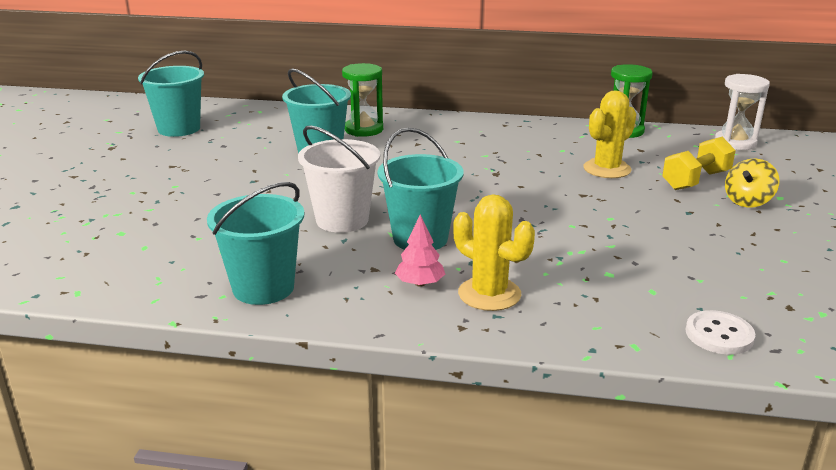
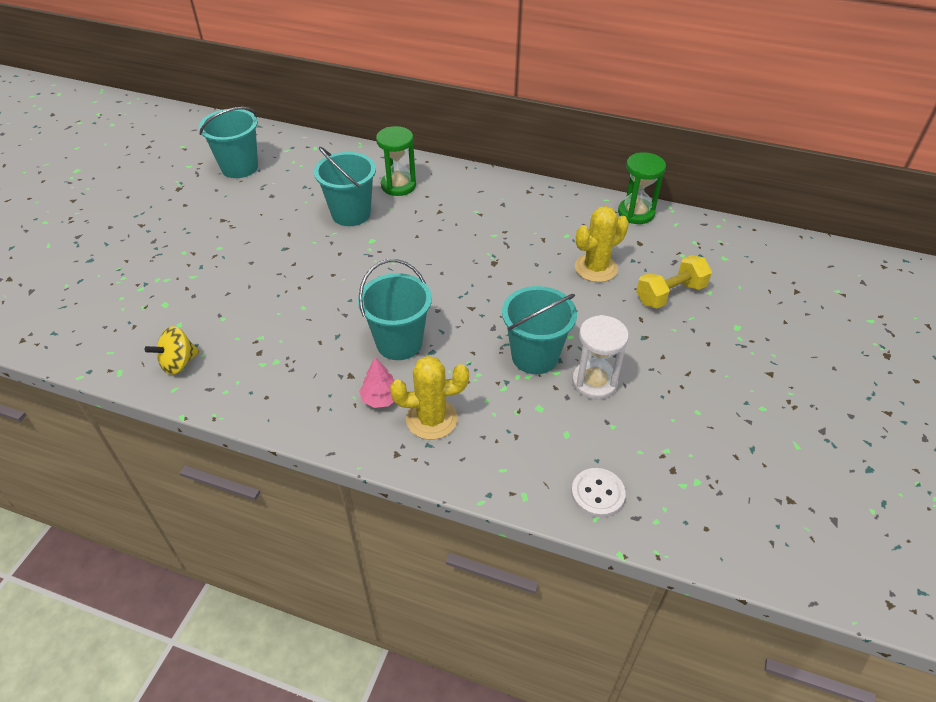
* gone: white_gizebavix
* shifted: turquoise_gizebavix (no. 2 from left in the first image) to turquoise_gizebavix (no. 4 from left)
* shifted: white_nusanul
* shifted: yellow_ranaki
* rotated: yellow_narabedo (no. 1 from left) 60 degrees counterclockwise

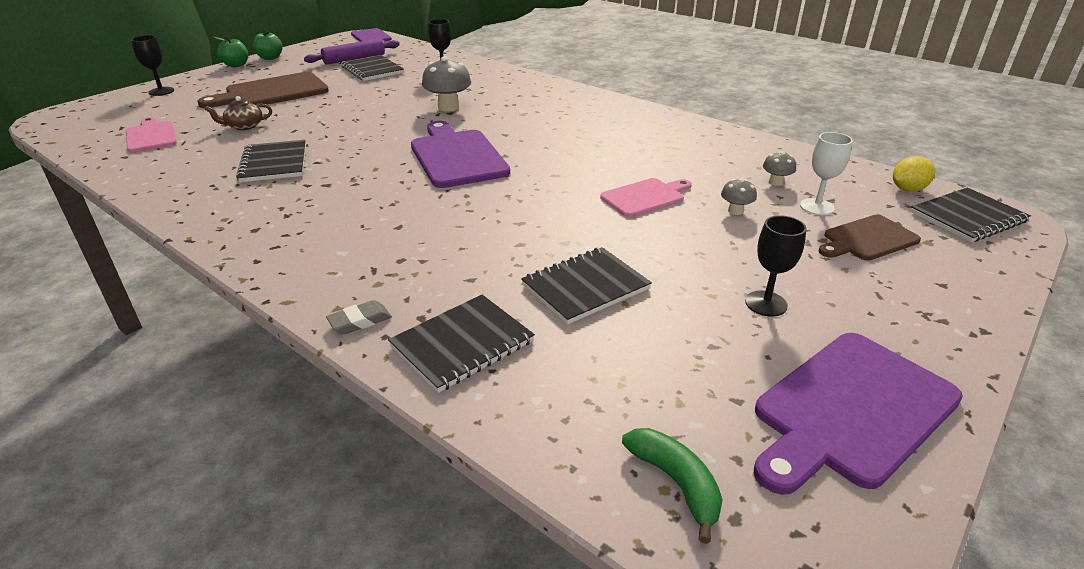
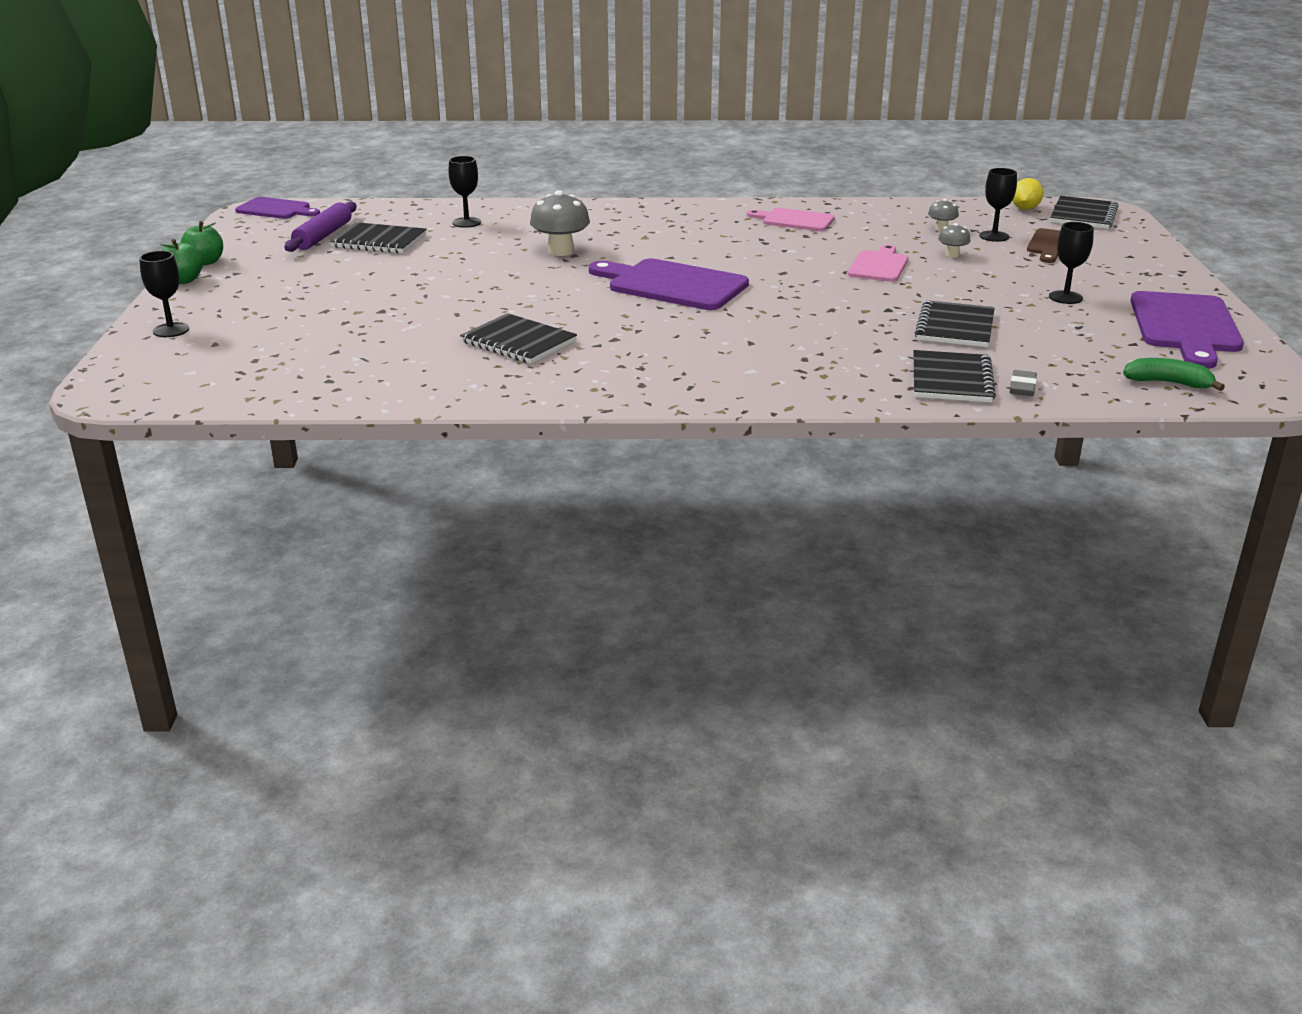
* gone: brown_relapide (no. 1 from left)
* gone: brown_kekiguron
* shifted: pink_relapide (no. 1 from left)
* shifted: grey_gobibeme
* repainted: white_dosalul to black_dosalul (no. 3 from left)

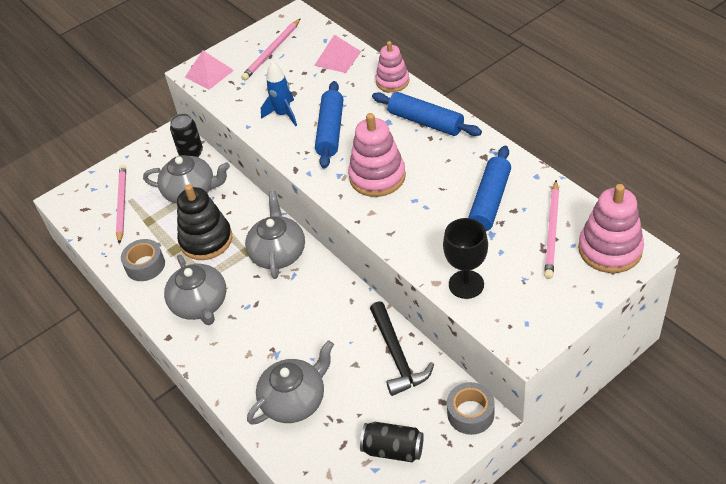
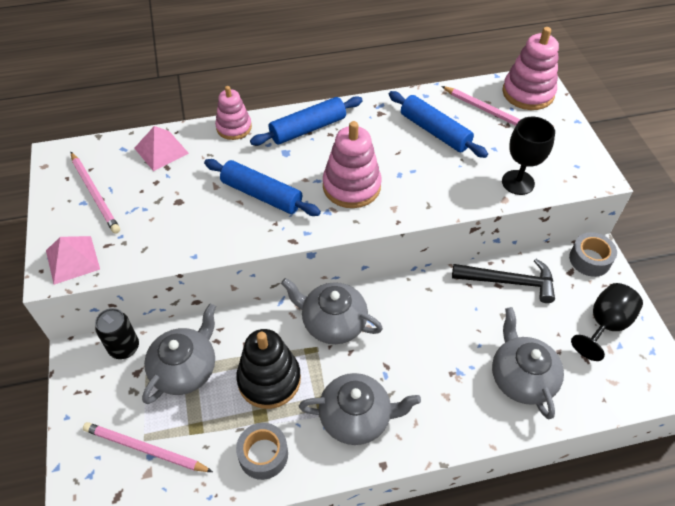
* gone: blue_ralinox
* swapped: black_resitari (no. 2 from left) to black_dosalul (no. 2 from left)

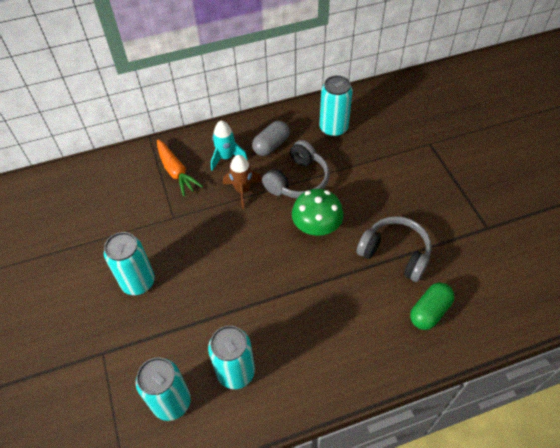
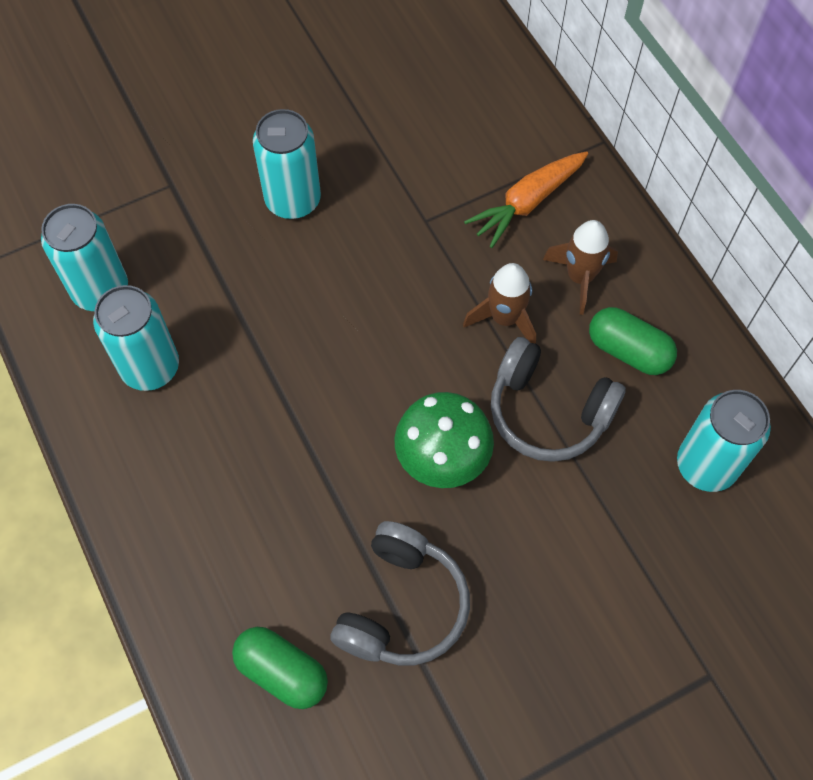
* repainted: turquoise_ralinox to brown_ralinox (no. 2 from left)
* repainted: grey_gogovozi to green_gogovozi (no. 2 from left)

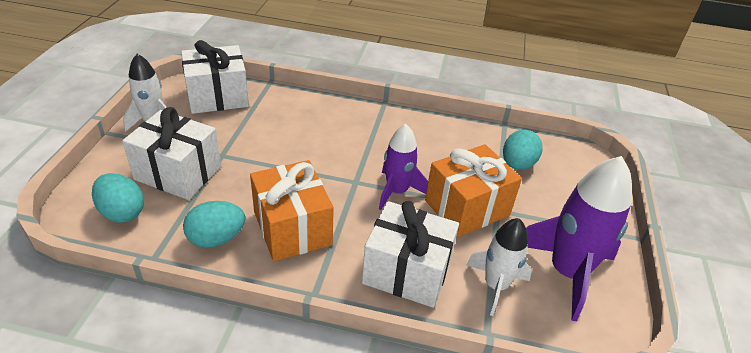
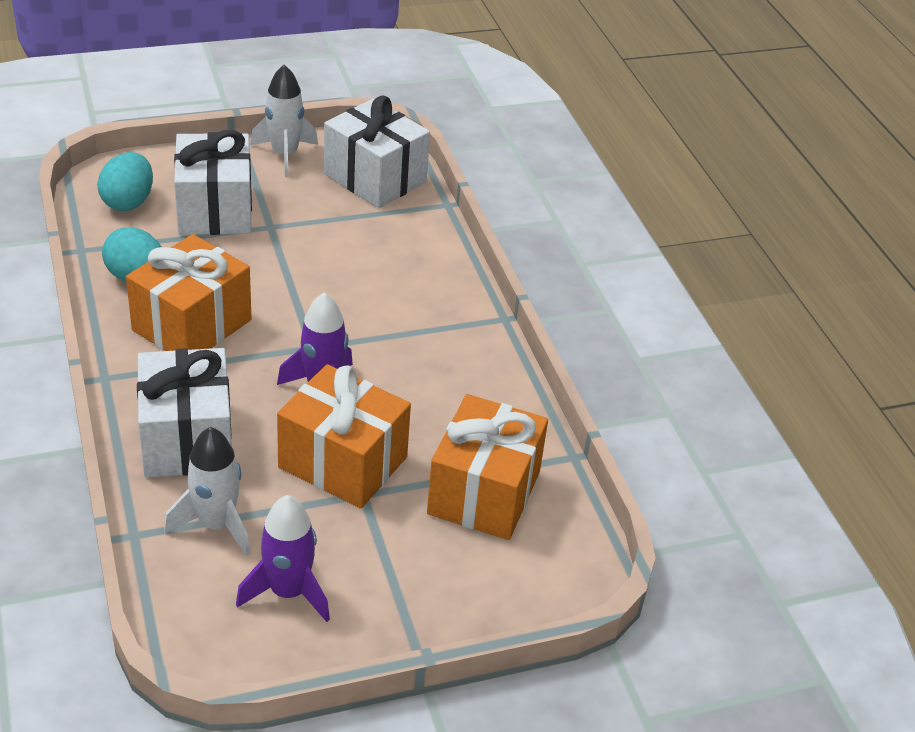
* swapped: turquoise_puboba (no. 3 from left) to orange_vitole (no. 3 from left)
* scaled: purple_ralinox (no. 2 from left in the first image) x0.62

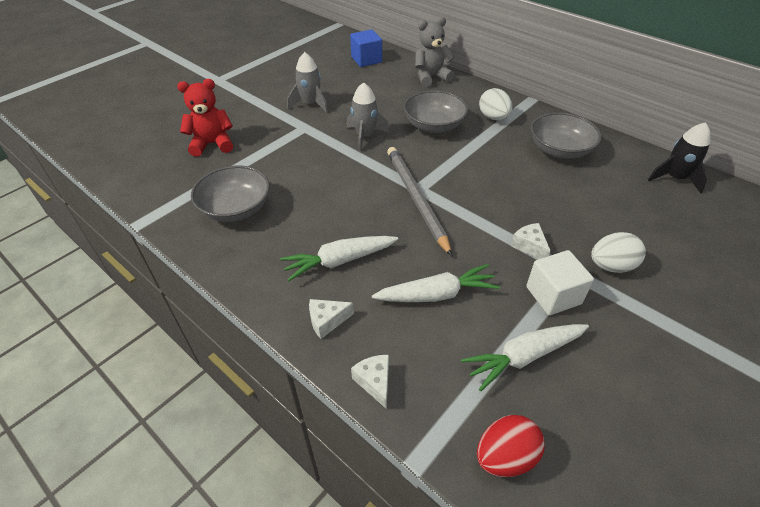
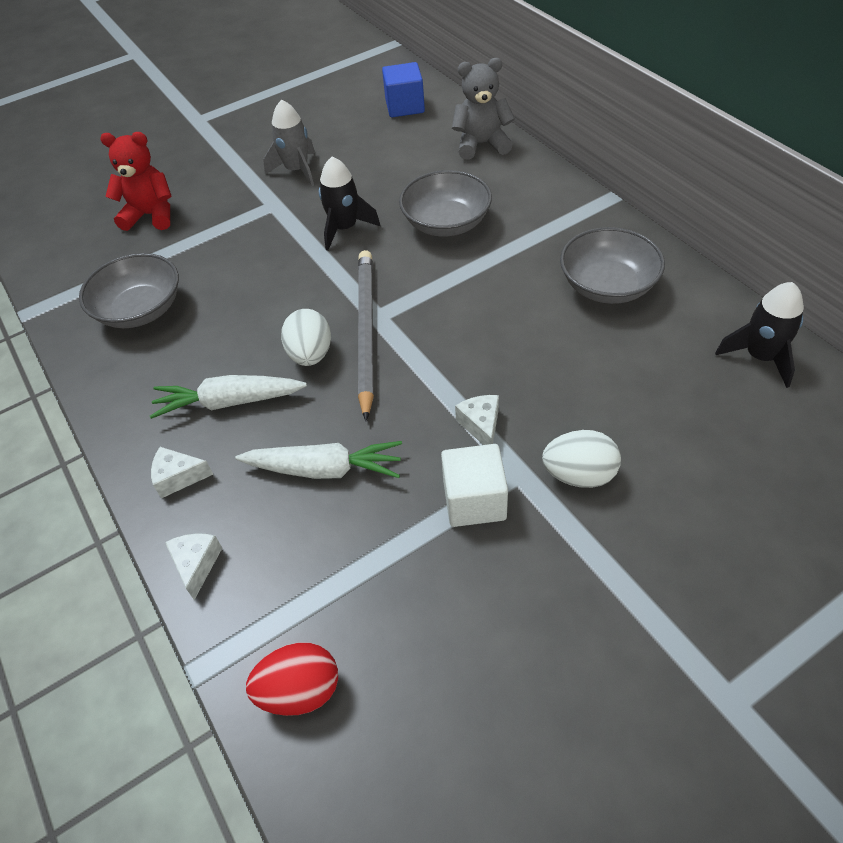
* gone: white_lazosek (no. 3 from left)
* shifted: white_puboba (no. 1 from left)
* repainted: grey_ralinox (no. 2 from left) to black_ralinox (no. 1 from left)

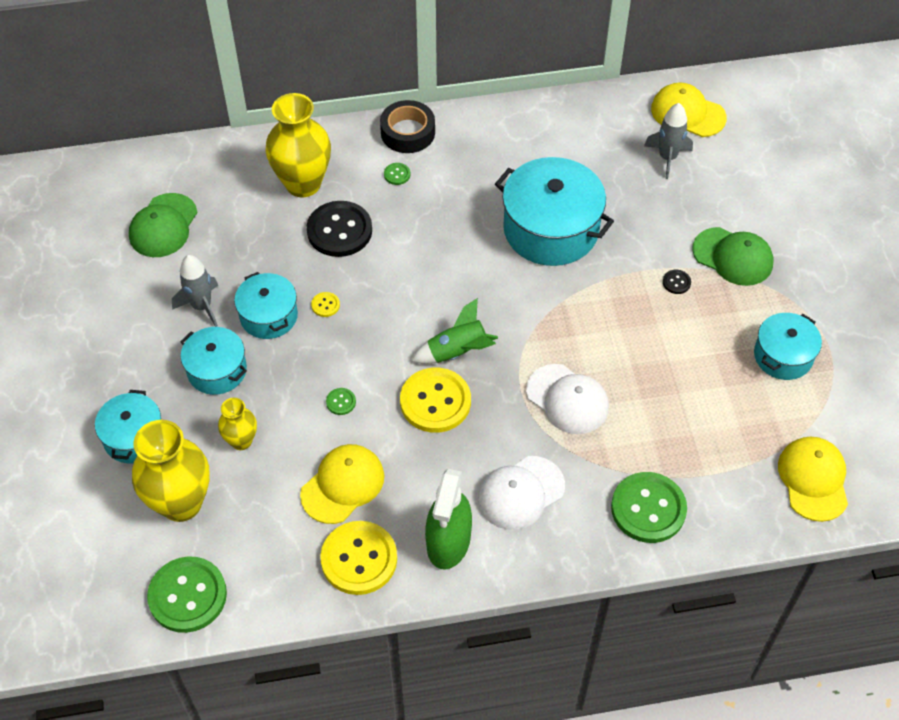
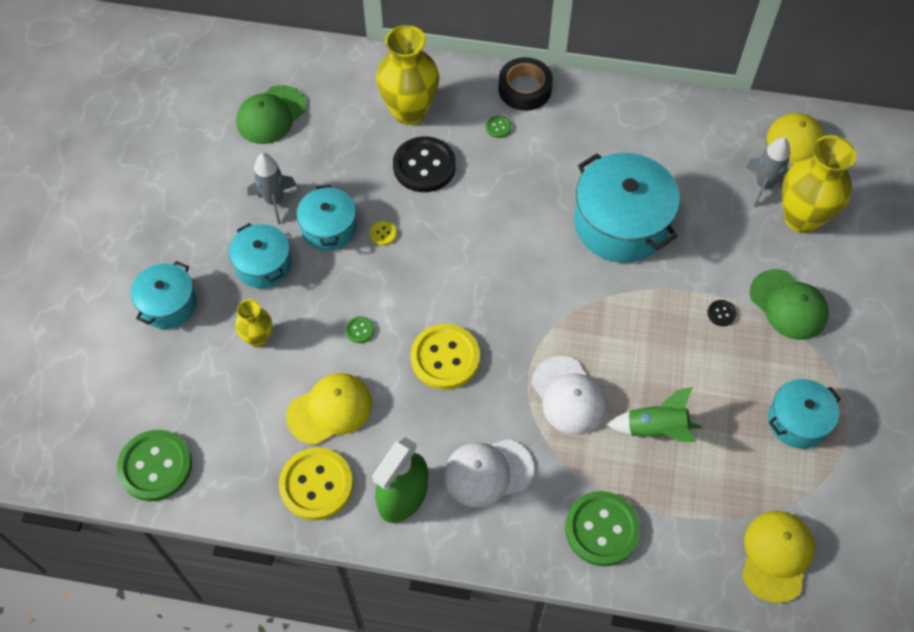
* shifted: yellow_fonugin (no. 1 from left in the first image) to yellow_fonugin (no. 3 from left)
* shifted: green_ralinox

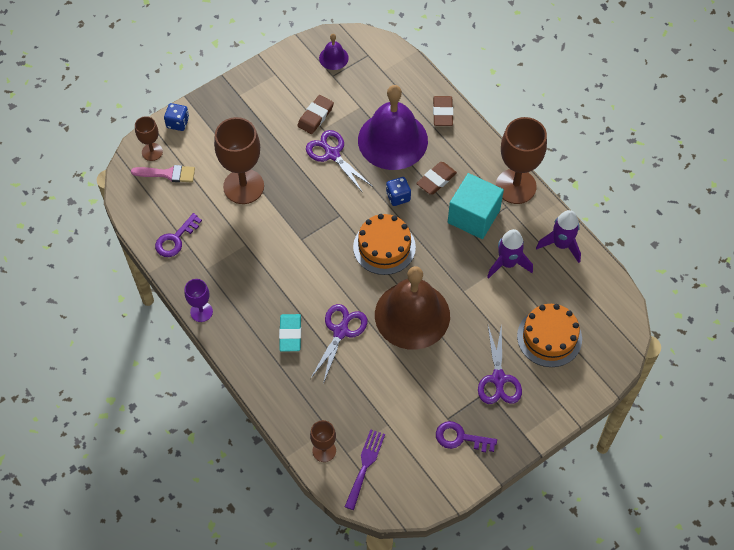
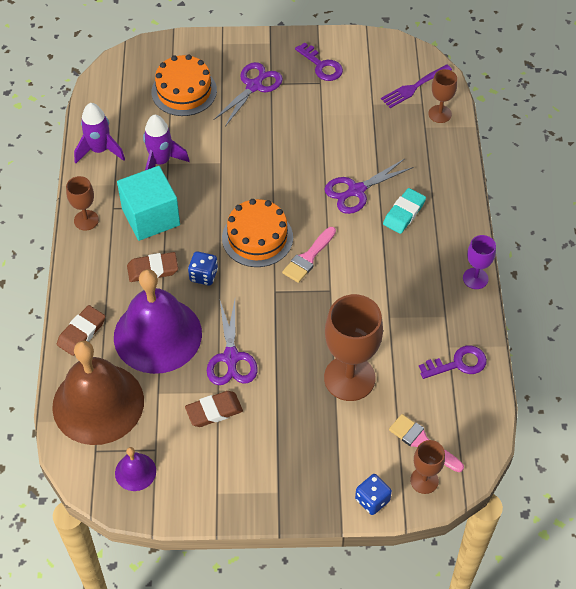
* new: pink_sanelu (no. 1 from left)
* shifted: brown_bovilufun
* scaled: brown_dosalul (no. 4 from left in the first image) x0.52

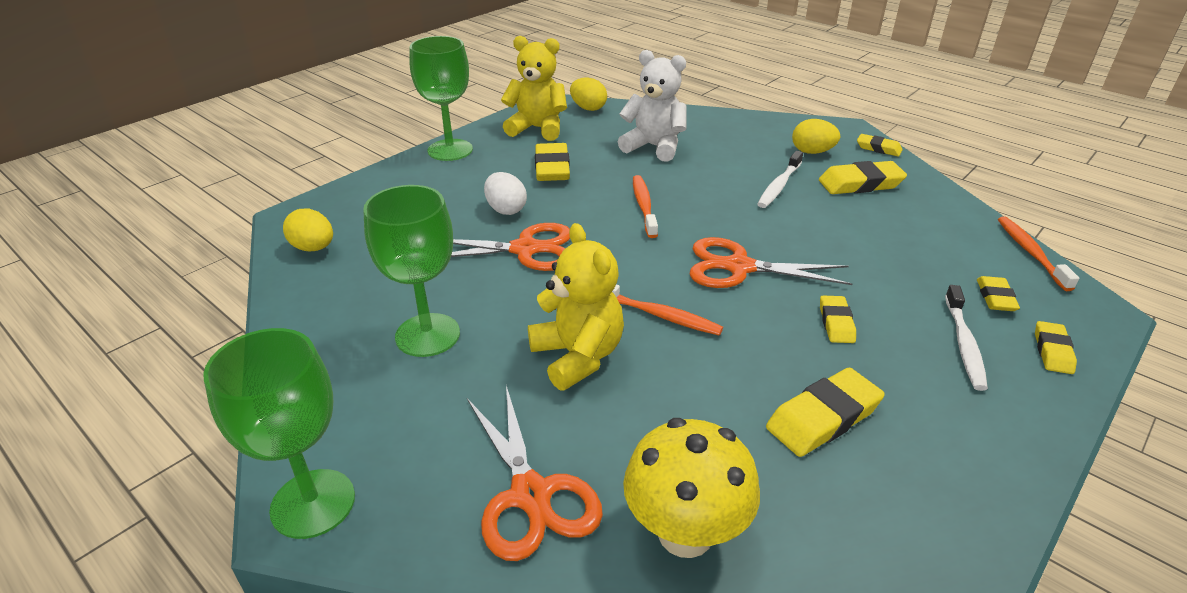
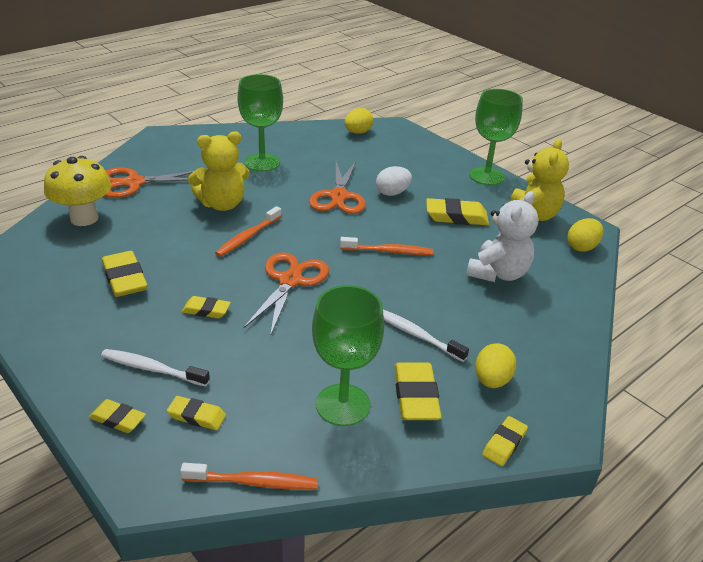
* shifted: green_dosalul (no. 1 from left in the first image) to green_dosalul (no. 2 from left)

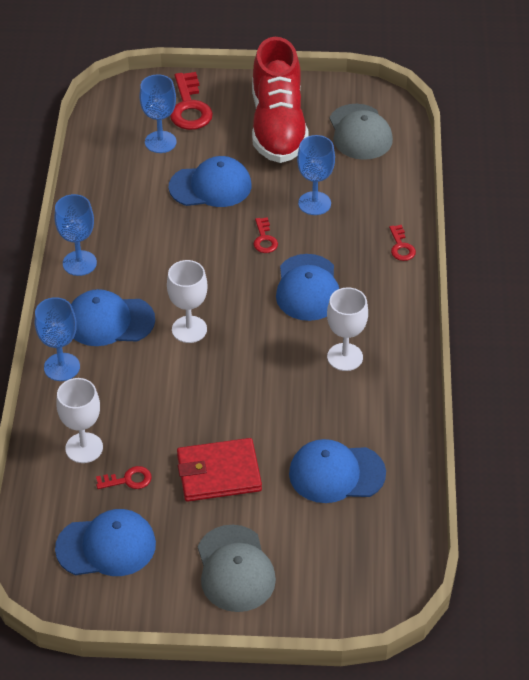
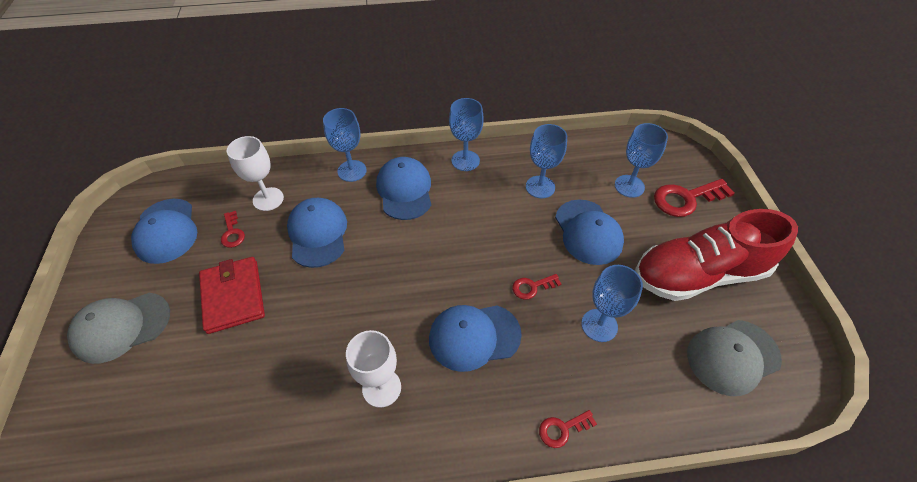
* gone: white_dosalul (no. 2 from left)
* new: blue_dosalul (no. 3 from left)
* shifted: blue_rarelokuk (no. 5 from left in the first image) to blue_rarelokuk (no. 2 from left)

